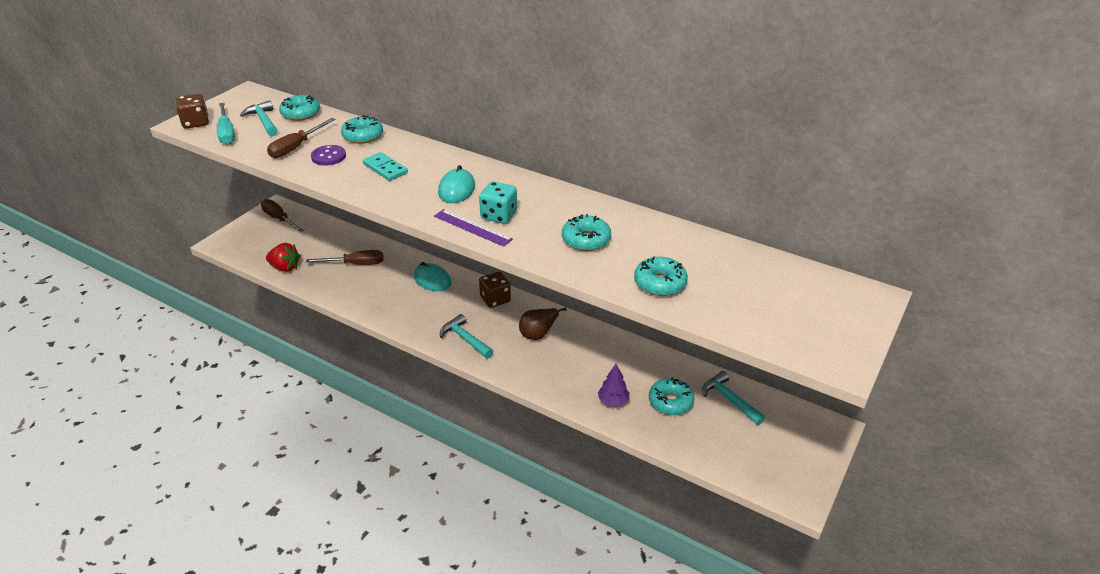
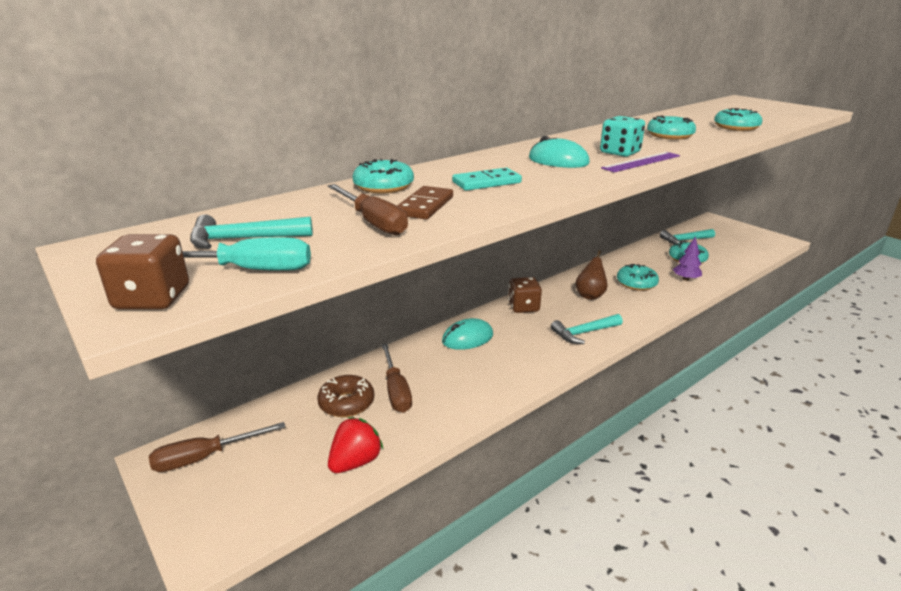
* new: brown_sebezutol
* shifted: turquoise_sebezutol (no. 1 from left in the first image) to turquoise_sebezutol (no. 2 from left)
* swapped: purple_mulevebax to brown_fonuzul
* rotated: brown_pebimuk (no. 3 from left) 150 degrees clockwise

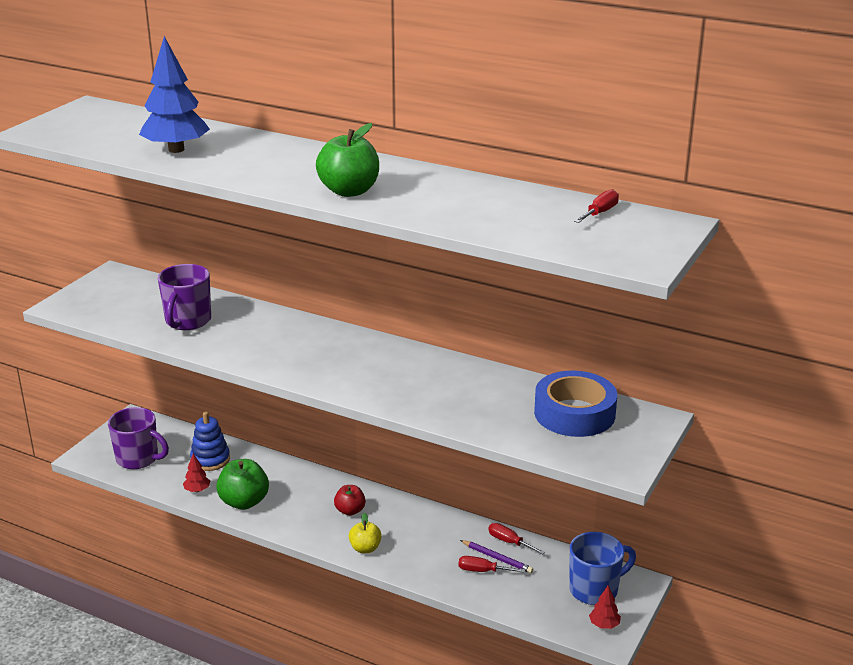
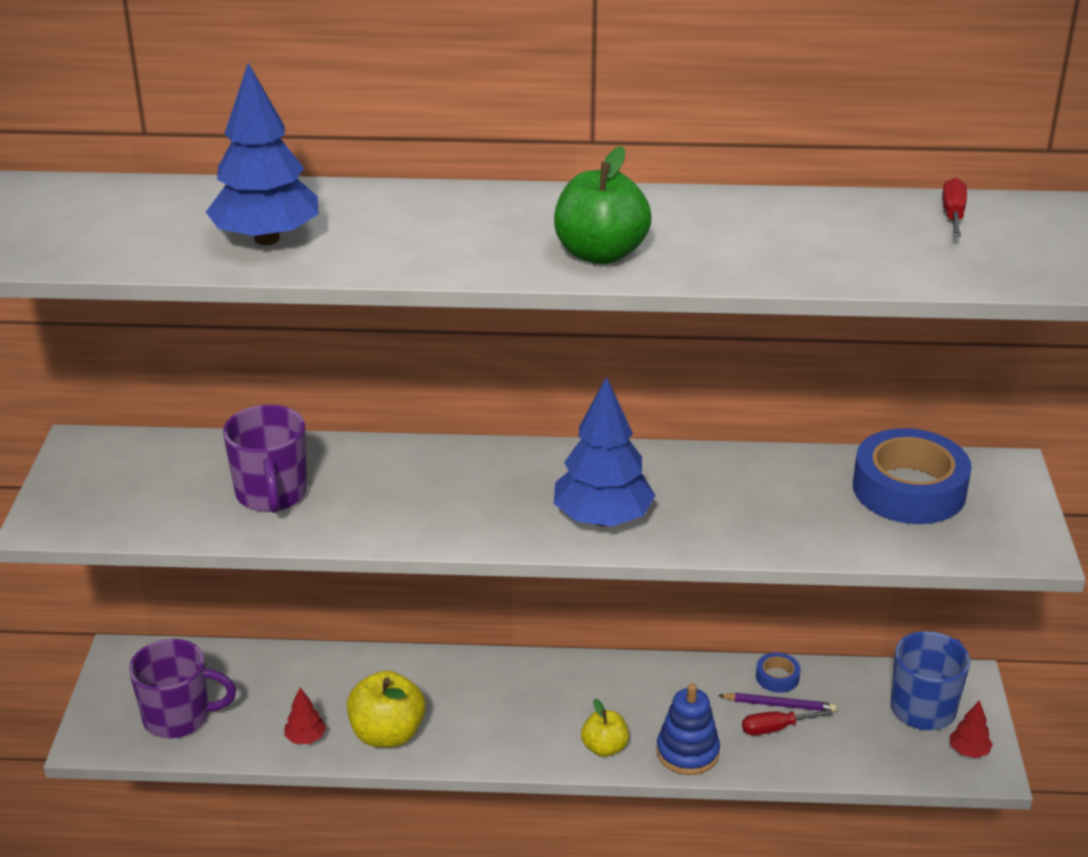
* gone: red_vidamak
* new: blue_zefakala (no. 2 from left)
* shifted: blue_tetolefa
* swapped: red_pebimuk (no. 2 from left) to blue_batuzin (no. 1 from left)
* repainted: green_vidamak (no. 1 from left) to yellow_vidamak (no. 1 from left)

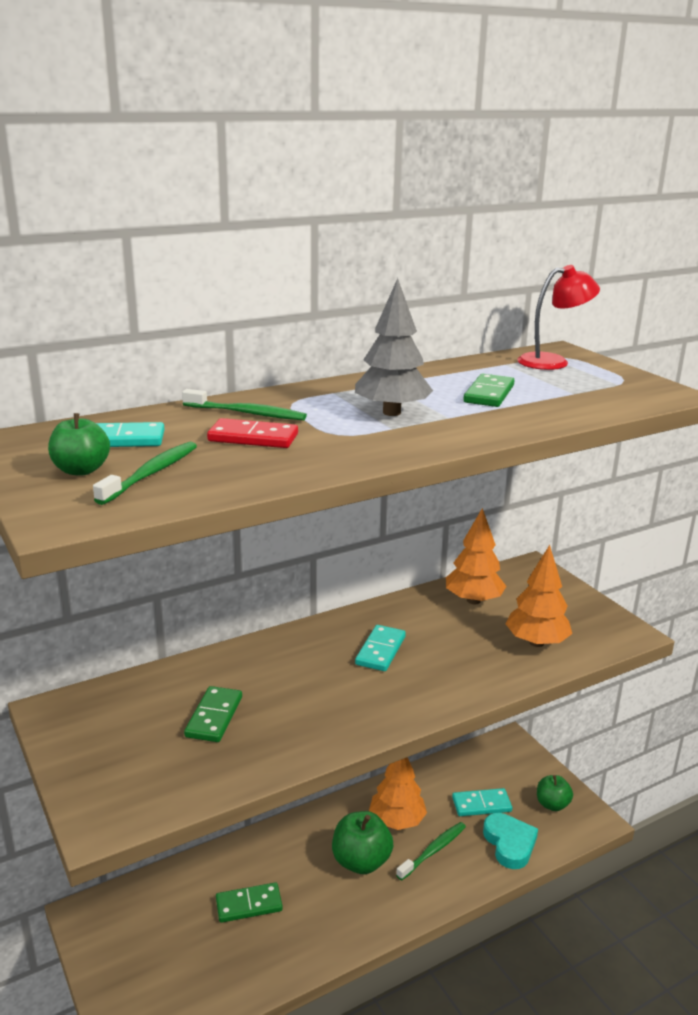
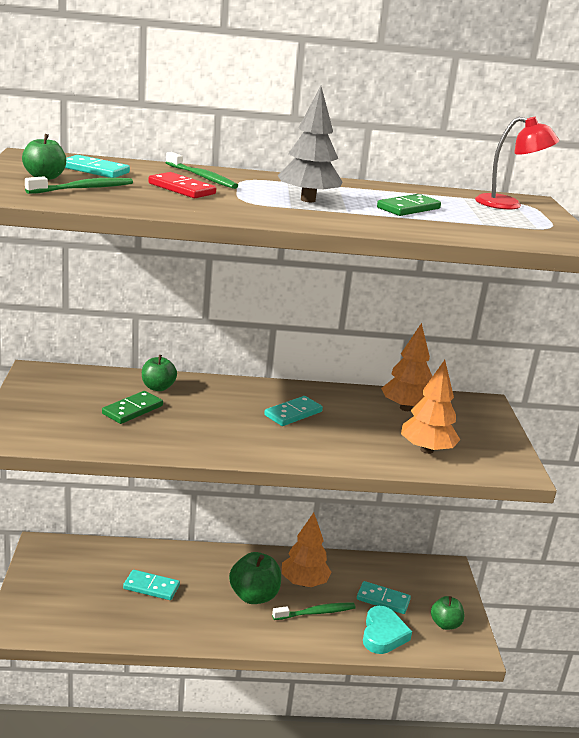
* new: green_vidamak (no. 2 from left)
* repainted: green_fonuzul (no. 2 from left) to turquoise_fonuzul (no. 2 from left)

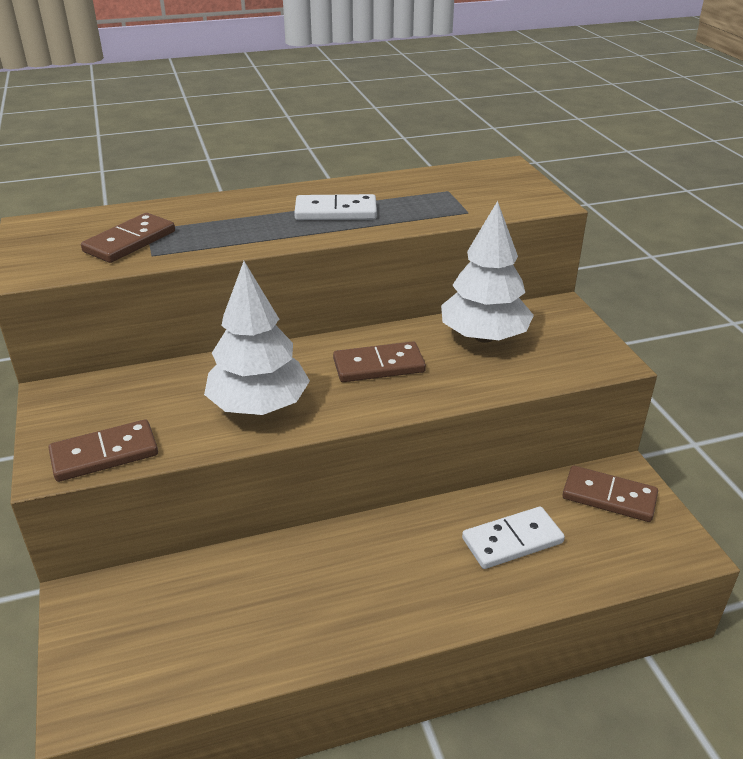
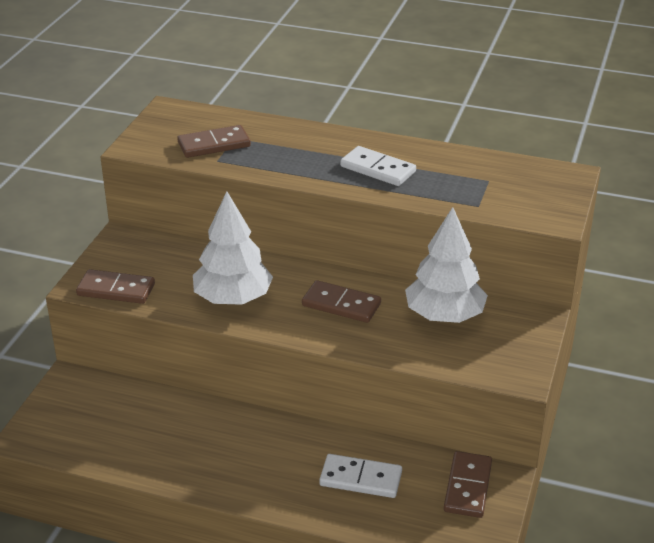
* rotated: brown_fonuzul (no. 4 from left) 45 degrees clockwise

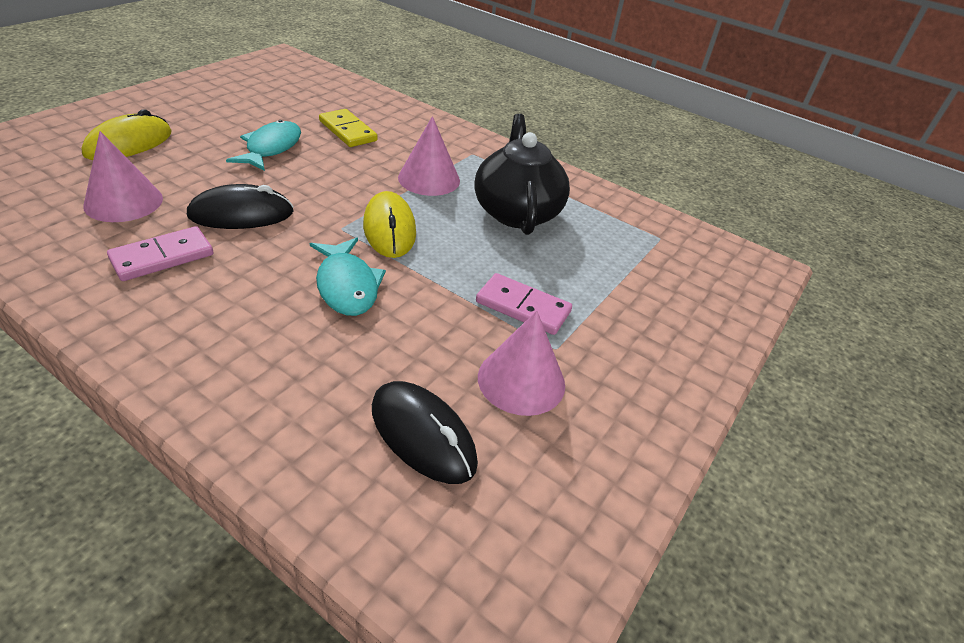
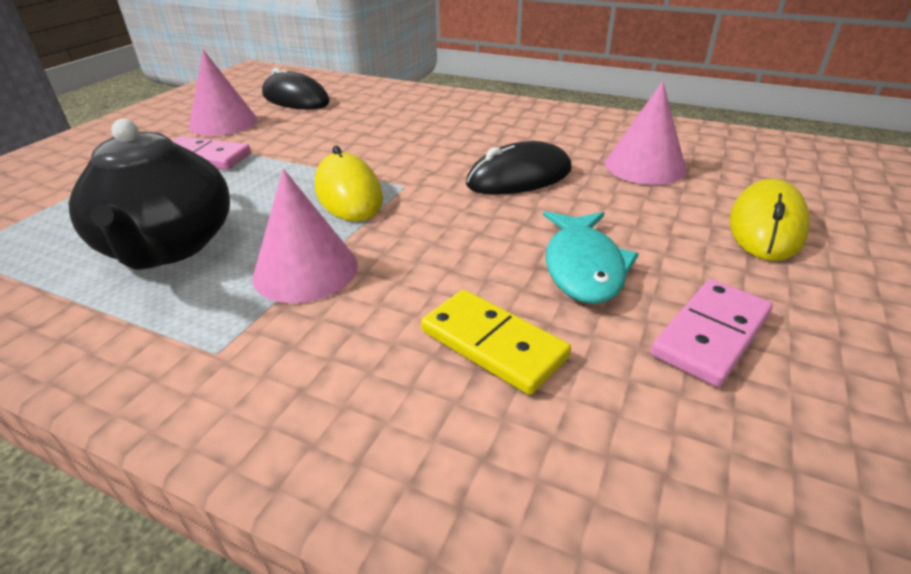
* gone: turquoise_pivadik (no. 2 from left)
* shifted: pink_fonuzul (no. 1 from left in the first image) to pink_fonuzul (no. 2 from left)

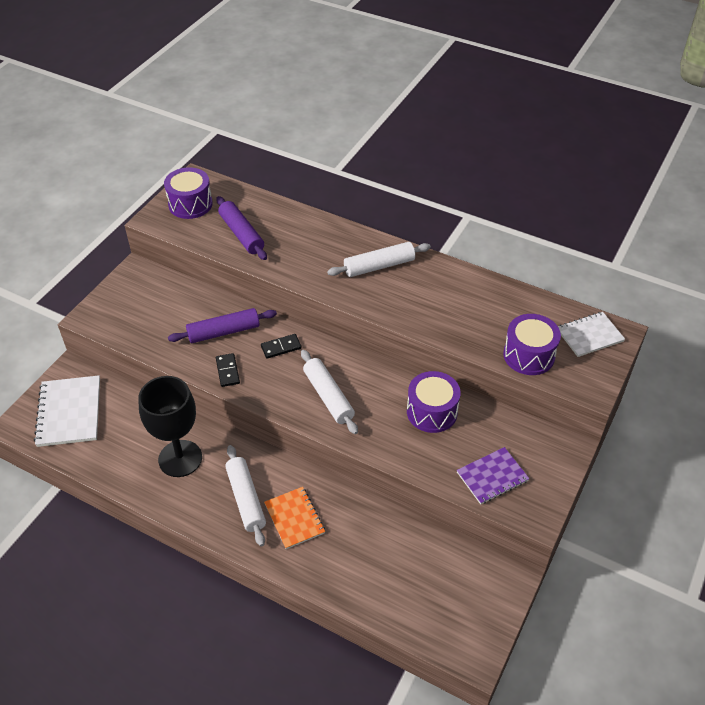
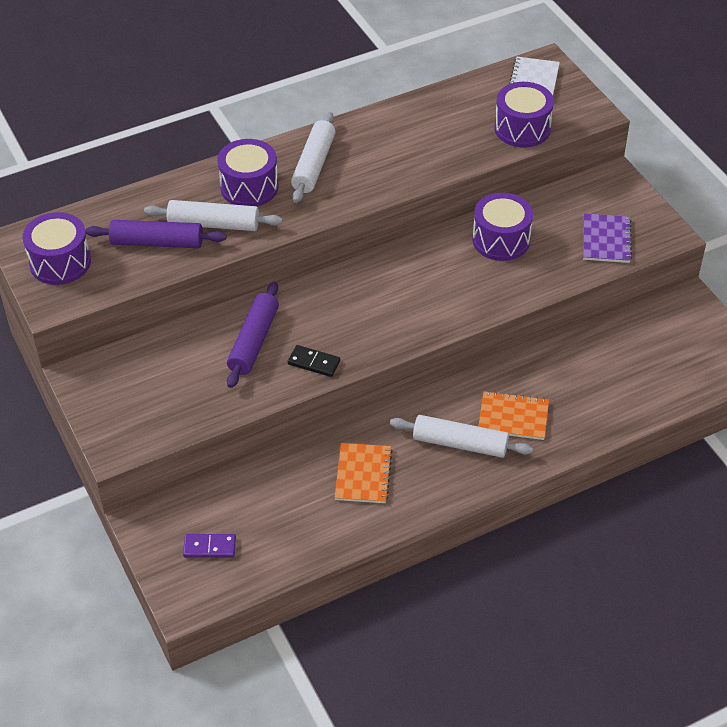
* gone: black_fonuzul (no. 2 from left)
* new: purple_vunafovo (no. 2 from left)
* shifted: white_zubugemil (no. 2 from left in the first image) to white_zubugemil (no. 1 from left)
* swapped: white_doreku (no. 1 from left) to purple_fonuzul
* swapped: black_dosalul to orange_doreku (no. 1 from left)

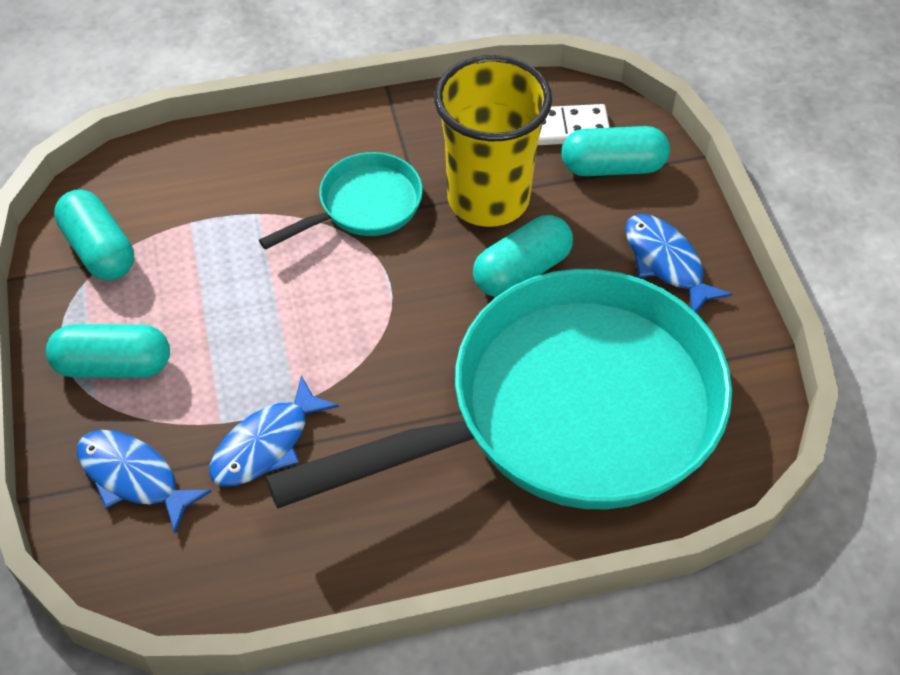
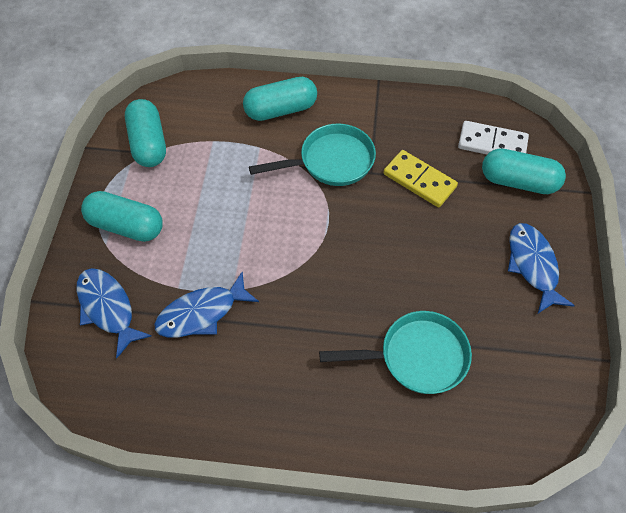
* shifted: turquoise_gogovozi (no. 3 from left)
* swapped: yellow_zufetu to yellow_fonuzul
* scaled: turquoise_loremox (no. 2 from left) x0.43

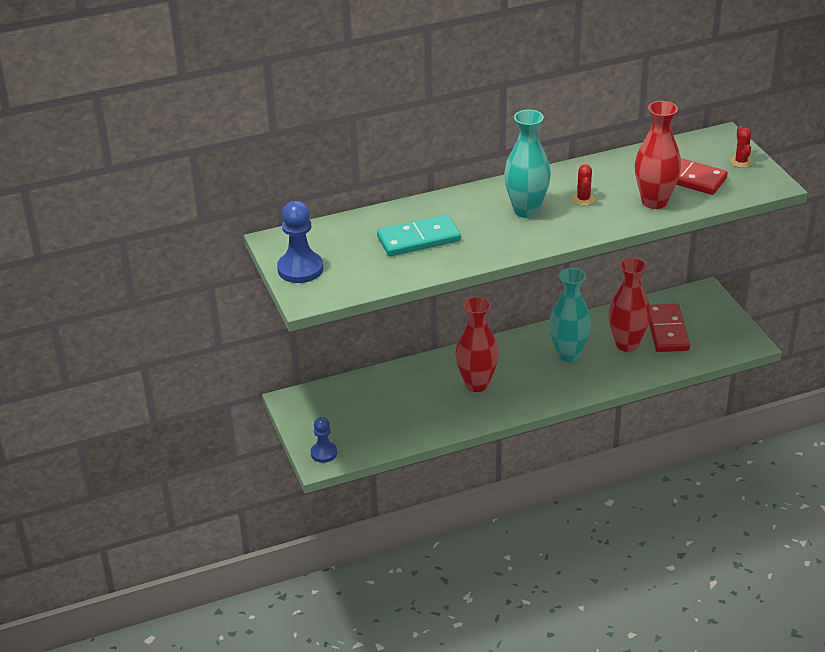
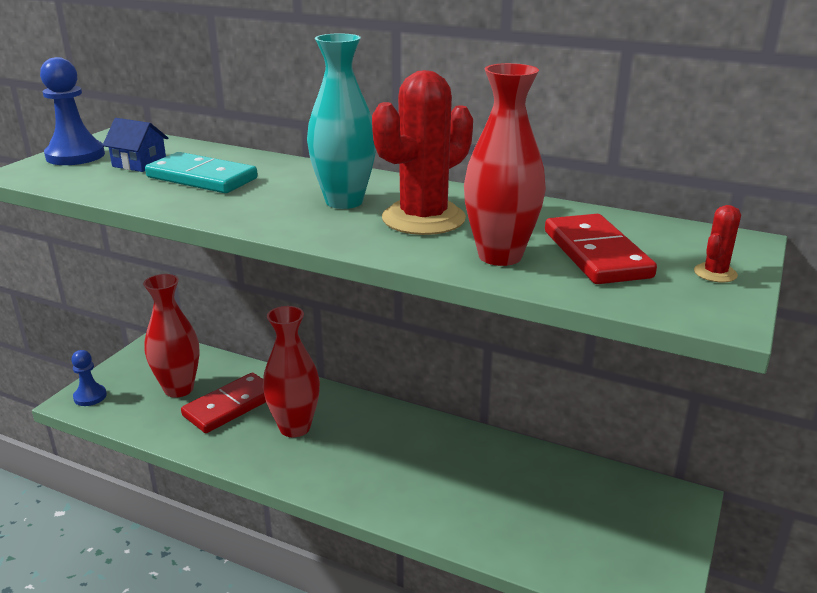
* gone: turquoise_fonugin (no. 2 from left)
* new: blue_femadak
* shifted: red_fonugin (no. 2 from left in the first image) to red_fonugin (no. 1 from left)
* shifted: red_fonuzul (no. 1 from left)
* scaled: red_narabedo (no. 1 from left) x2.33

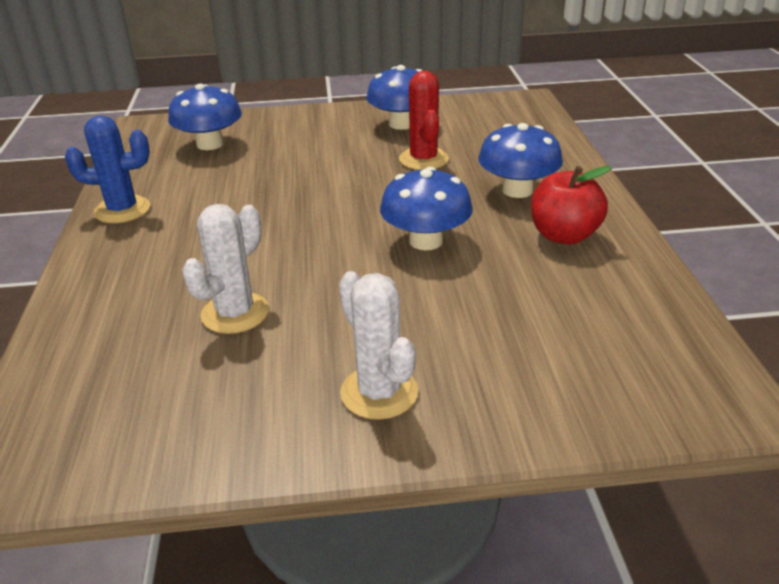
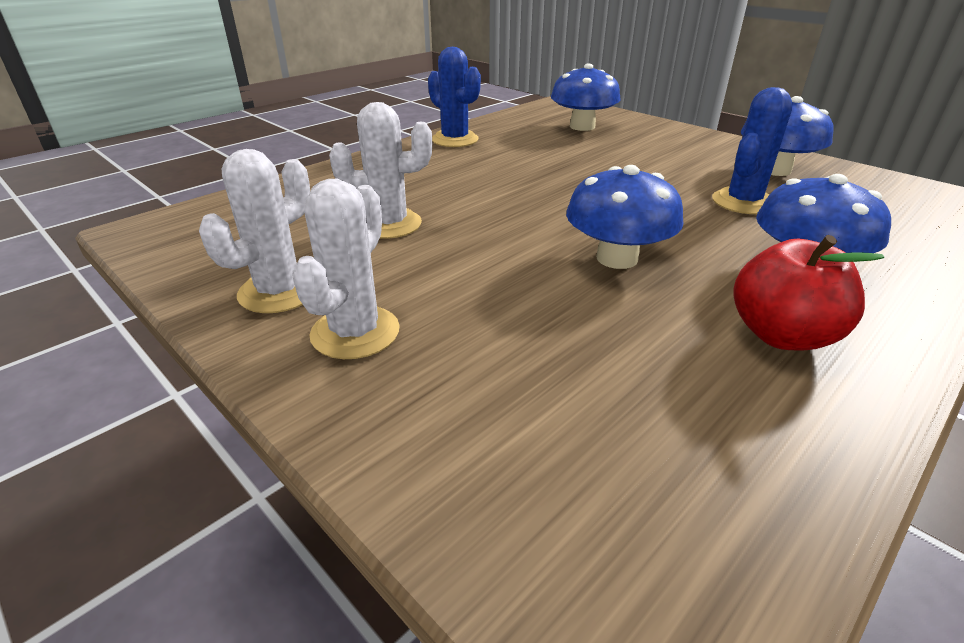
* new: white_narabedo (no. 1 from left)
* repainted: red_narabedo to blue_narabedo (no. 2 from left)

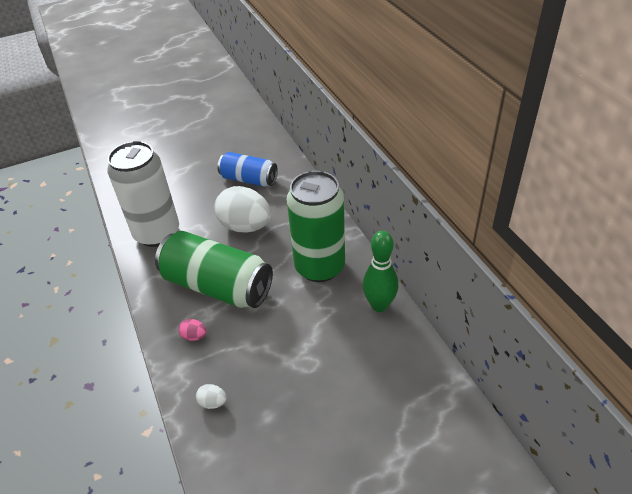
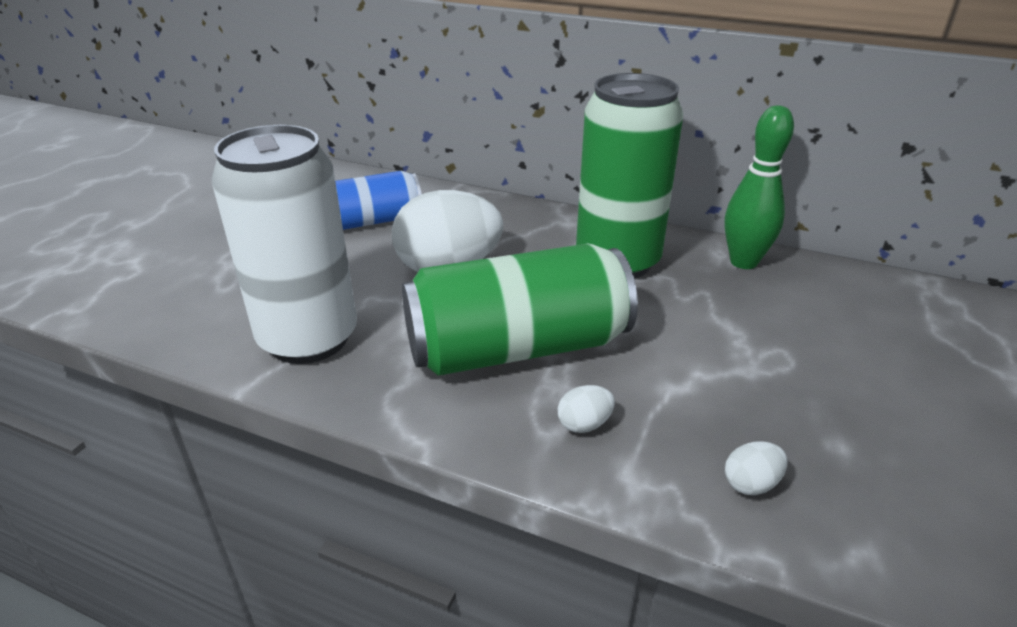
* repainted: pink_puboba to white_puboba (no. 2 from left)

